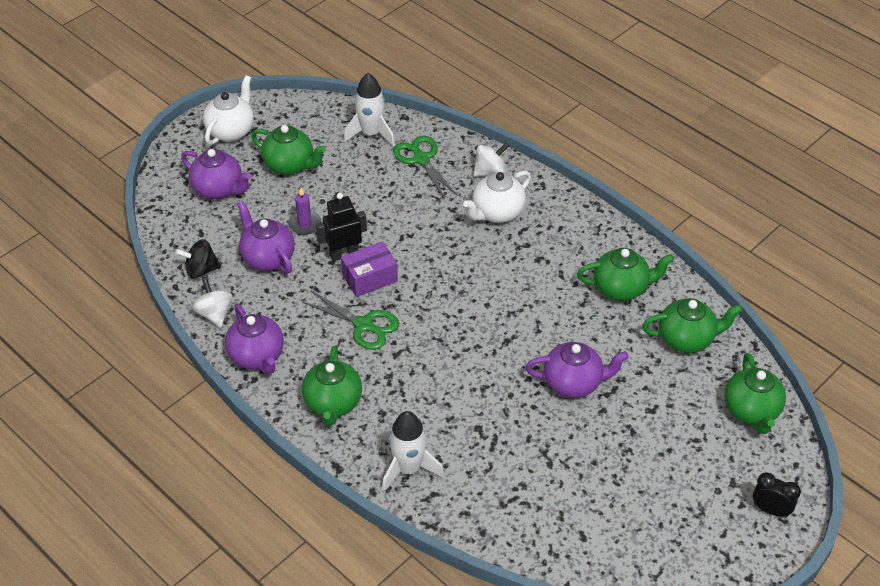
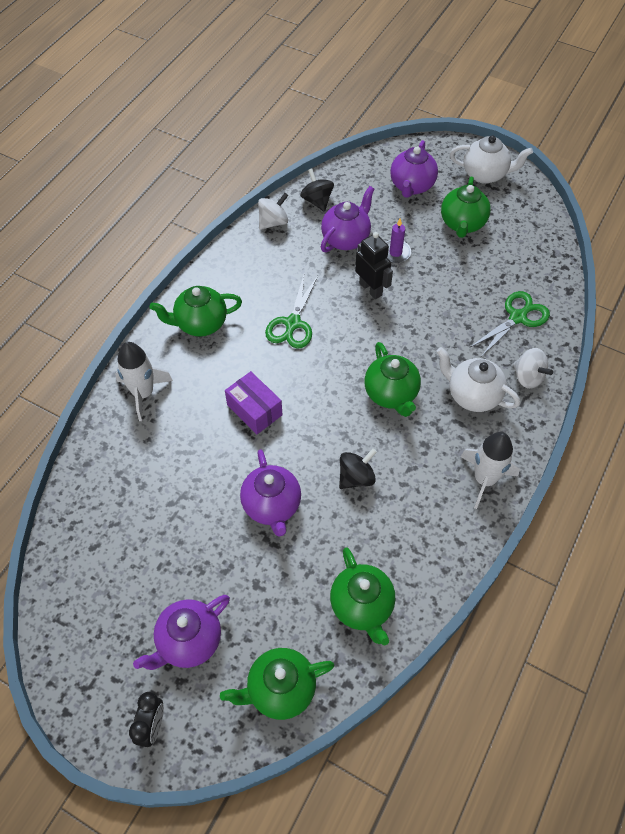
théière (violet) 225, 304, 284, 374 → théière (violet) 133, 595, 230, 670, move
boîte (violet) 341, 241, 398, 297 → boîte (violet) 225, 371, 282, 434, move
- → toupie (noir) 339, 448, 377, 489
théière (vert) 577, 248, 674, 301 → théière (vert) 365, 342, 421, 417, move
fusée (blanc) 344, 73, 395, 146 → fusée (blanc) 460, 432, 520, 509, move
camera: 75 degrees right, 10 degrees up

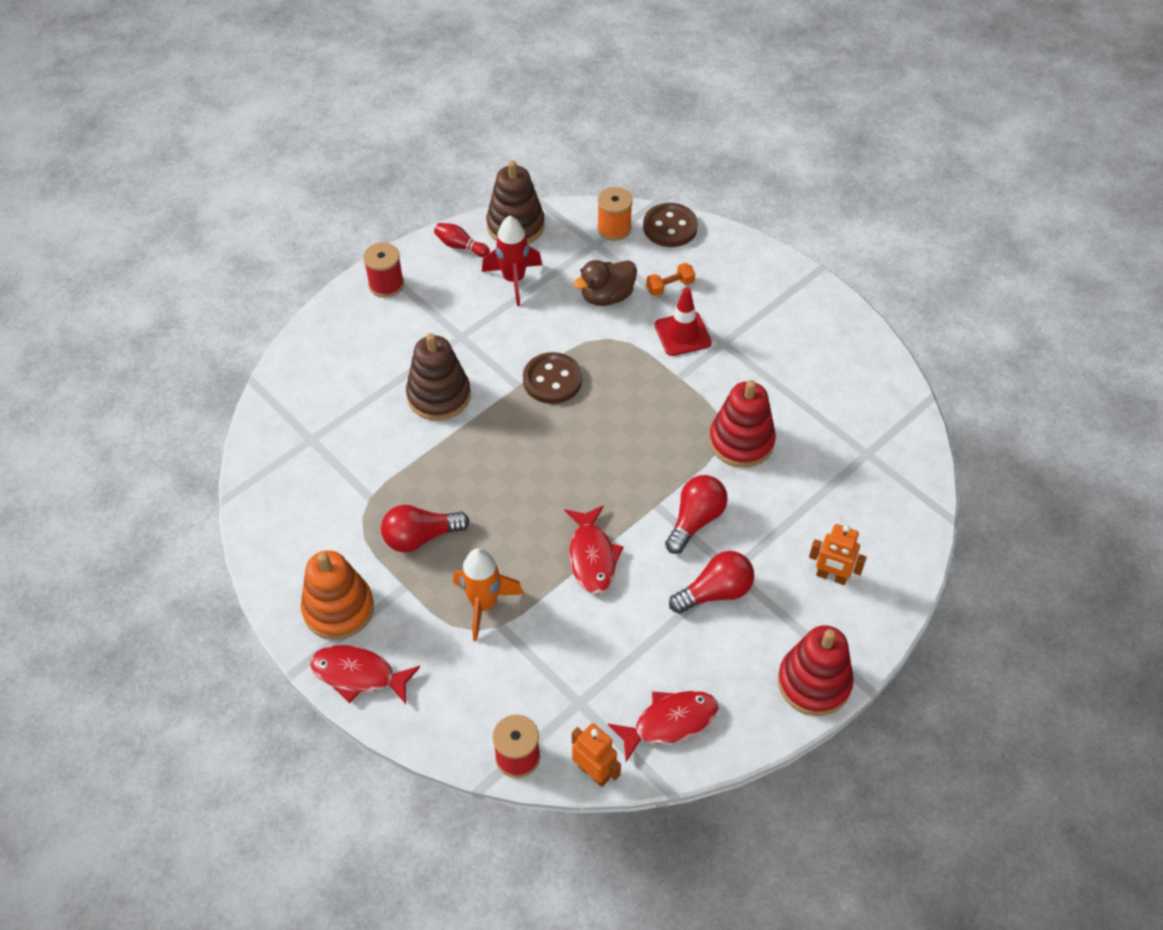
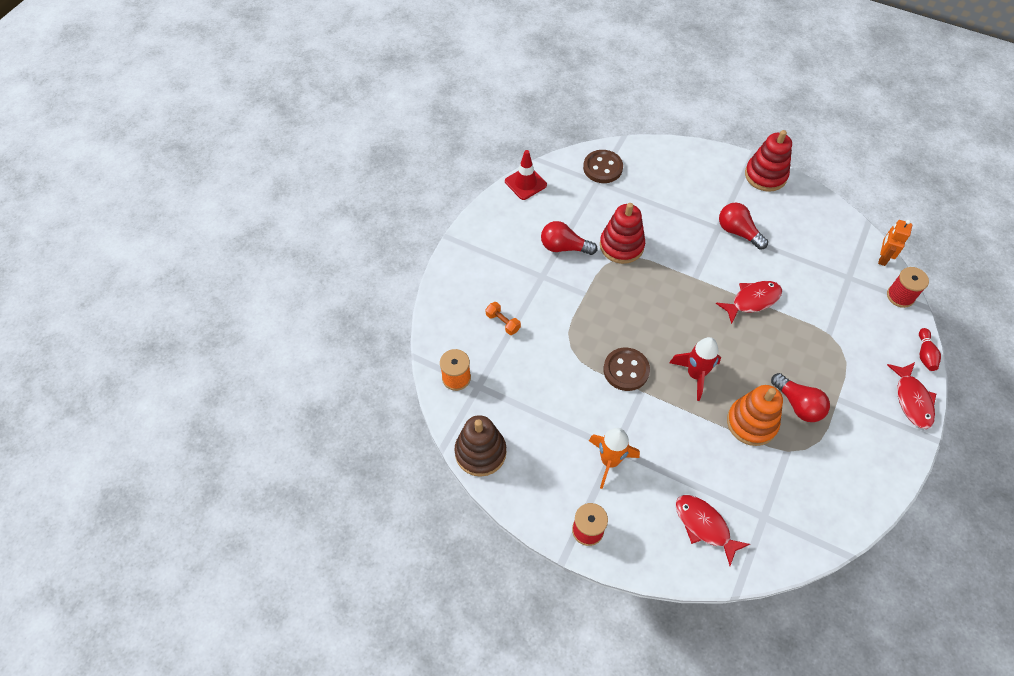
cône de chantier (rouge) 655, 287, 712, 356 → cône de chantier (rouge) 505, 150, 547, 200, move
ampoule (rouge) 665, 475, 728, 554 → ampoule (rouge) 541, 221, 598, 255, move
bouton (marron) 643, 203, 698, 247 → bouton (marron) 583, 150, 623, 183, move
fusée (orange) 453, 548, 524, 642 → fusée (orange) 589, 428, 640, 489, move
fusée (rouge) 482, 215, 542, 306 → fusée (rouge) 670, 337, 721, 401, move
poisson (rouge) 608, 691, 719, 762 → poisson (rouge) 676, 495, 750, 566, move
jouet à empiler (orange) 301, 550, 374, 640 → jouet à empiler (orange) 727, 385, 783, 446, move
quille (rouge) 434, 223, 490, 257 → quille (rouge) 919, 328, 941, 371, move
jouet à empiler (marron) 406, 333, 471, 421 → -
canard (marron) 573, 260, 637, 306 → -
robot (orange) 809, 524, 867, 585 → -
camera: 110 degrees left, 5 degrees up

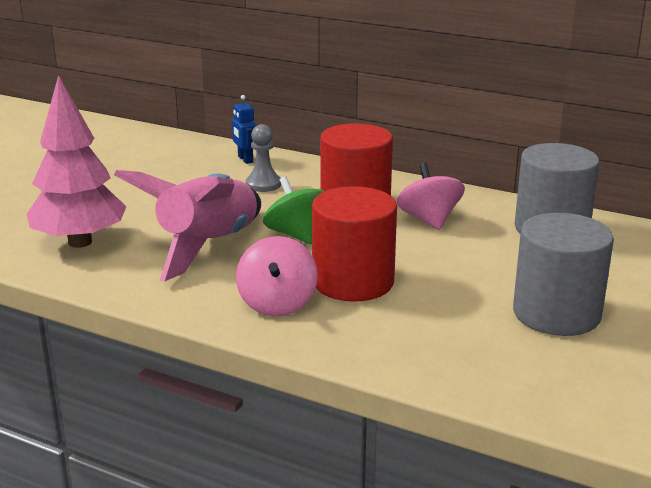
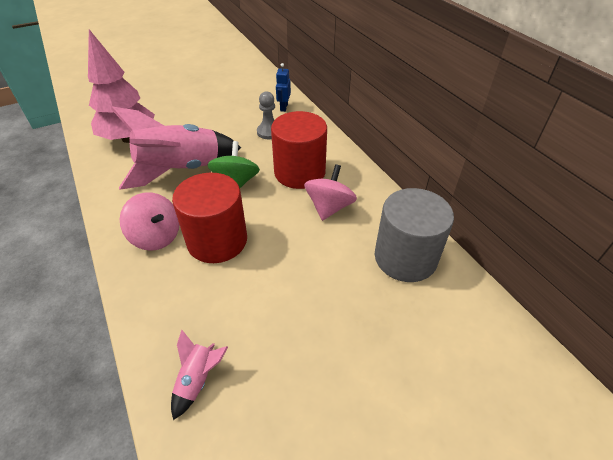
toupie (rose) 236, 236, 318, 316 → toupie (rose) 120, 192, 179, 251, 90 degrees counterclockwise
- → fusée (rose) 171, 330, 228, 420
cylindre (gris) 513, 213, 614, 336 → -
camera: 35 degrees right, 20 degrees up

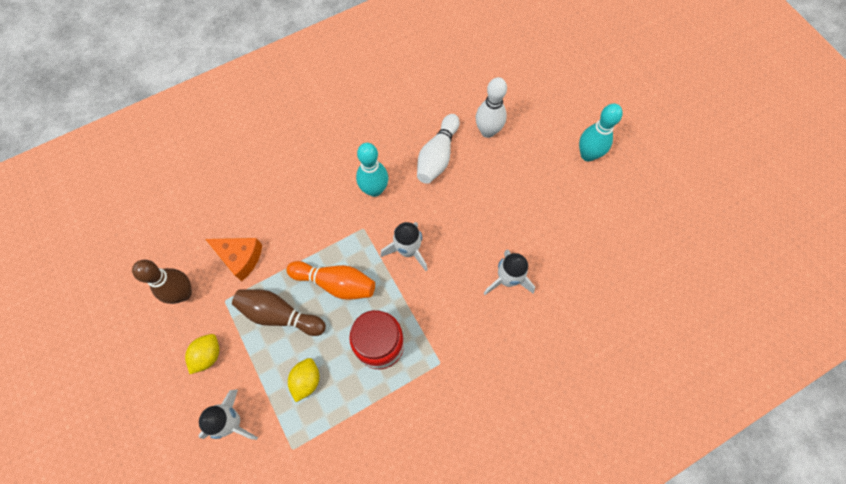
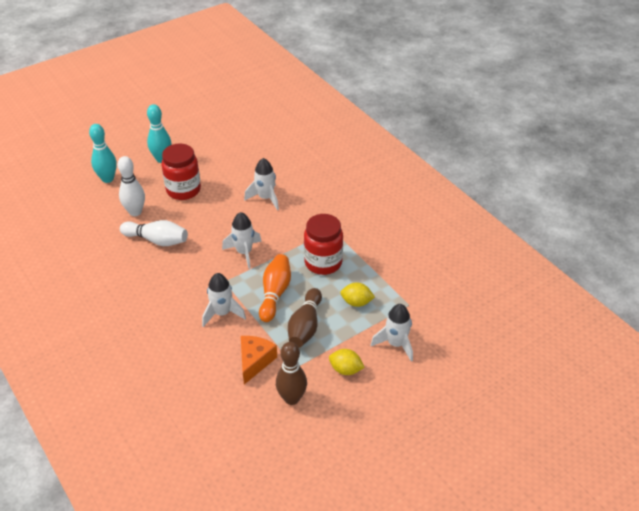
quille (turquoise) 356, 143, 388, 197 → quille (turquoise) 89, 124, 117, 183, move
- → bocal (rouge) 161, 144, 201, 200
- → fusée (blanc) 202, 273, 246, 327
camera: 95 degrees left, 25 degrees down

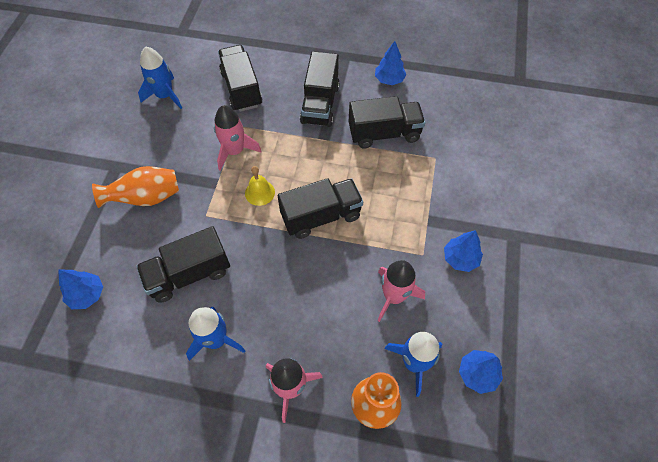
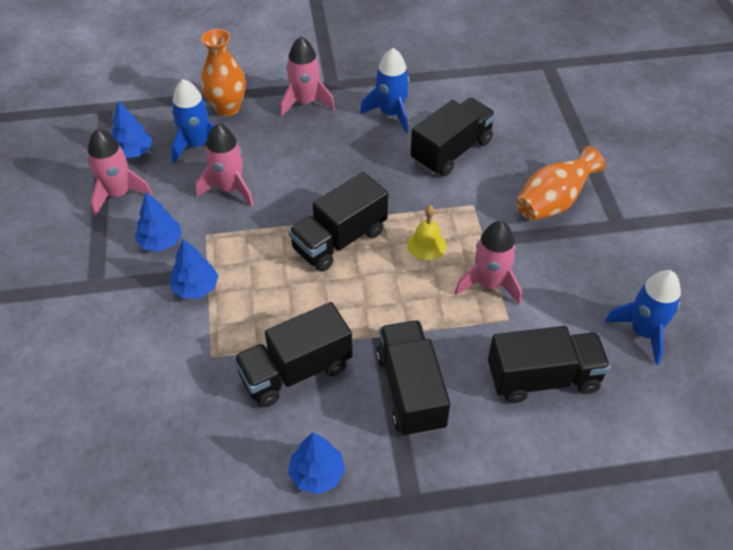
- → fusée (rose) 88, 129, 153, 216
arbre (bleu) 58, 270, 103, 309 → arbre (bleu) 170, 239, 219, 299, move
camion (noir) 218, 45, 262, 112 → camion (noir) 488, 326, 611, 403, 60 degrees counterclockwise
camera: 160 degrees right, 10 degrees down

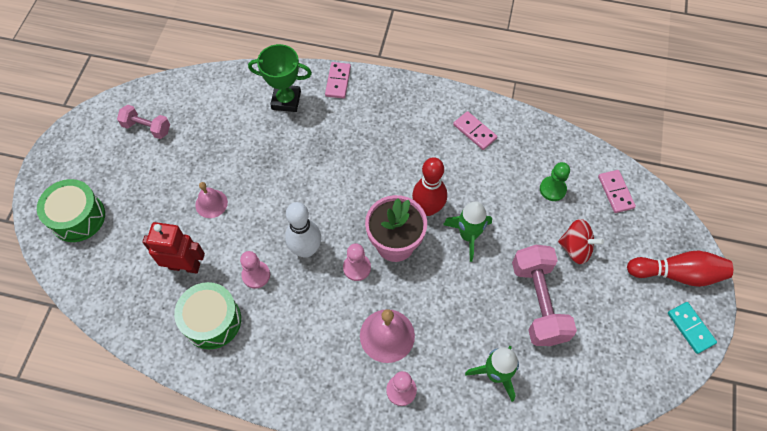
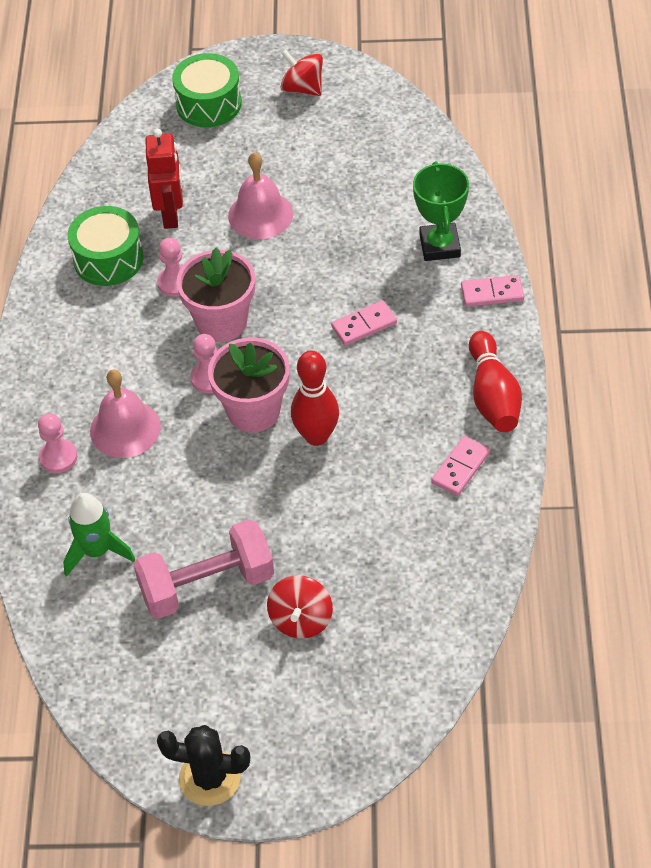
domino (turquoise) 668, 302, 717, 354 → cactus (noir) 157, 725, 250, 806
quille (blanc) 285, 202, 321, 258 → pot de fleurs (rose) 176, 248, 255, 342
cloche (rose) 195, 182, 228, 218 → cloche (rose) 228, 152, 293, 239, x1.56
- → toupie (rouge) 281, 50, 323, 96
domino (rose) 598, 170, 636, 213 → domino (rose) 331, 300, 397, 346, move
quille (rouge) 627, 251, 733, 287 → quille (rouge) 469, 331, 522, 432, move
haltère (rose) 117, 105, 170, 139 → -
fusée (vert) 443, 201, 492, 262 → -
pion (vert) 540, 162, 570, 201 → -
camera: 80 degrees right, 10 degrees down

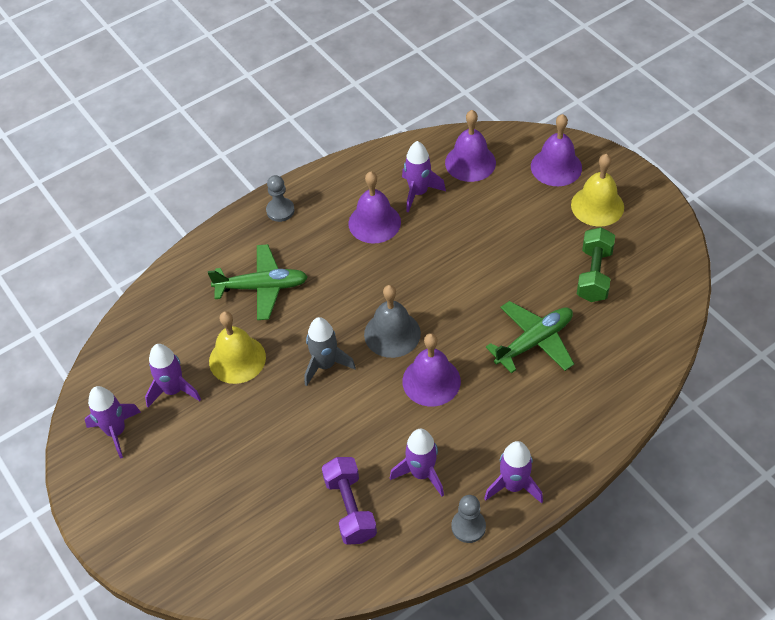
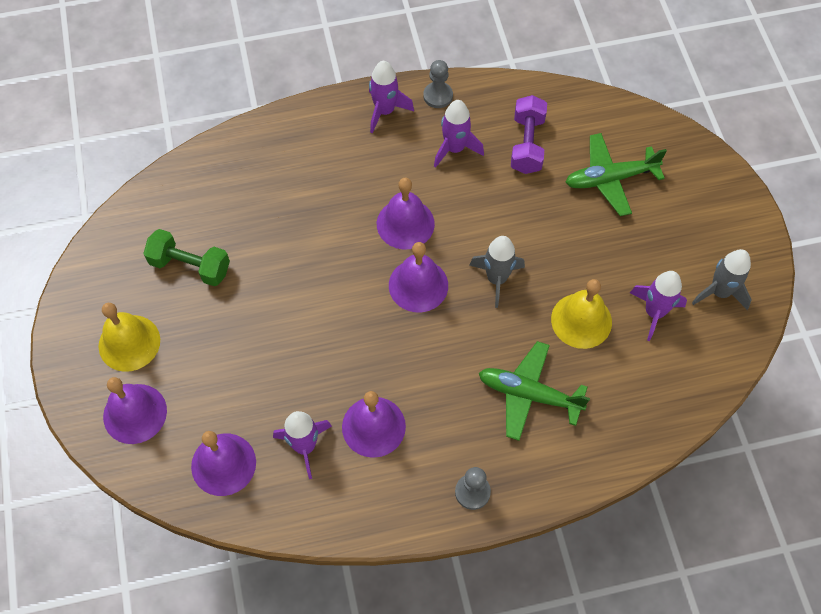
haltère (vert) 577, 227, 615, 302 → haltère (vert) 143, 229, 230, 286, 75 degrees clockwise
cloche (gris) 364, 285, 421, 358 → cloche (violet) 389, 242, 448, 312
avion (vert) 486, 301, 574, 373 → avion (vert) 565, 133, 667, 216, move
fusée (violet) 85, 386, 141, 459 → fusée (gris) 692, 249, 752, 310
camera: 160 degrees left, 10 degrees up

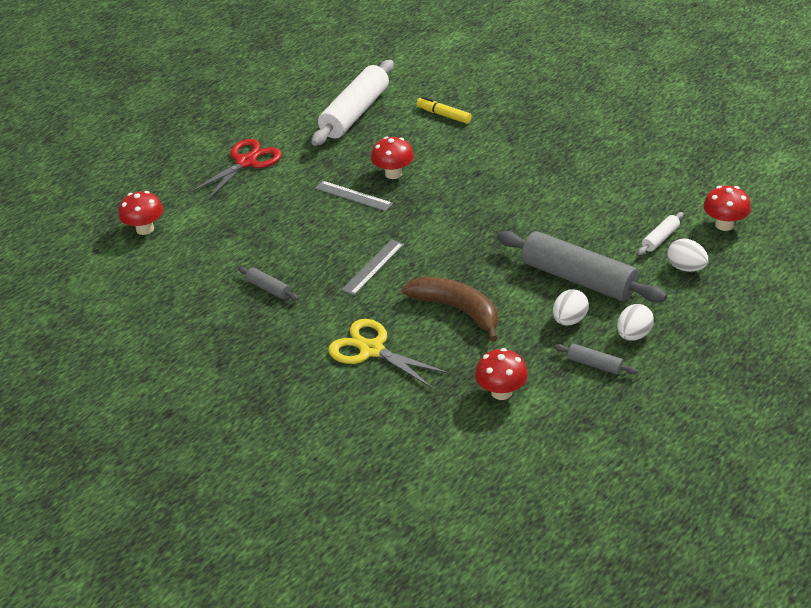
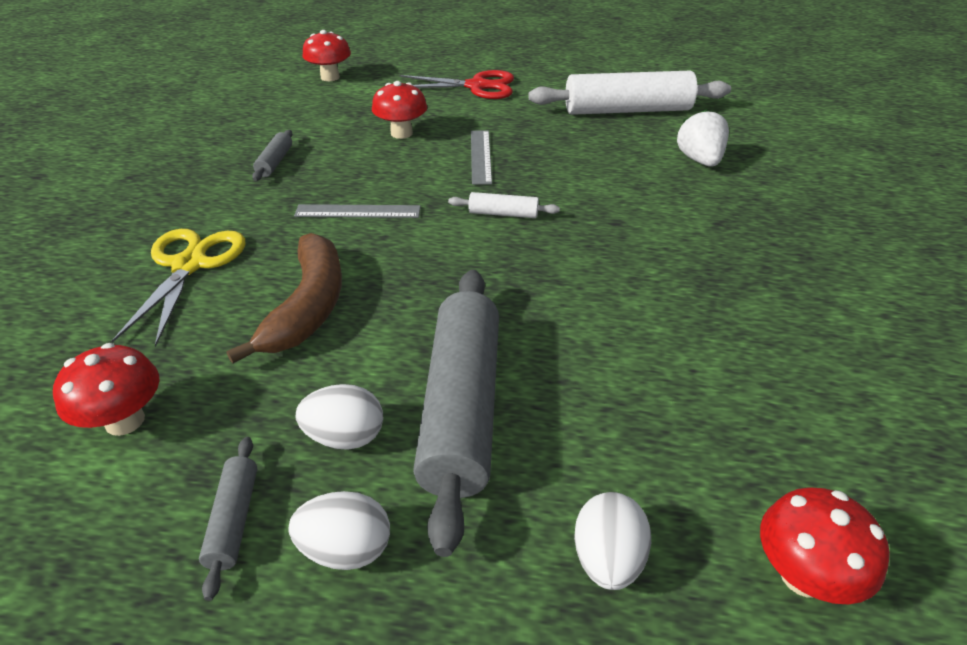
champignon (rouge) 371, 136, 414, 179 → champignon (rouge) 372, 81, 427, 139, move
rouleau à pâtisserie (blanc) 638, 212, 684, 255 → rouleau à pâtisserie (blanc) 448, 192, 560, 218, move
feutre (jaune) 417, 97, 472, 124 → fraise (blanc) 677, 109, 729, 167
camera: 55 degrees right, 0 degrees up

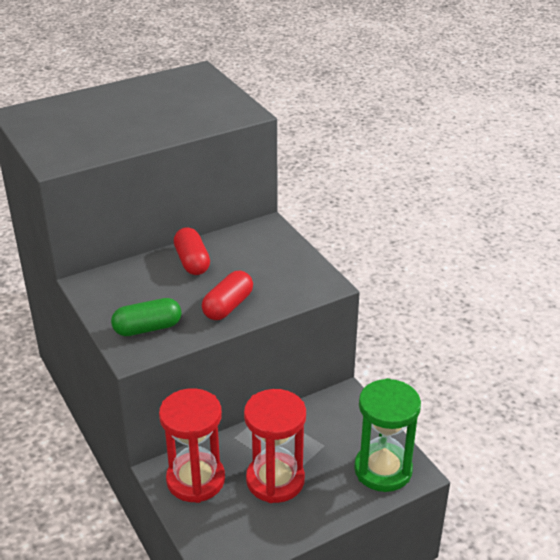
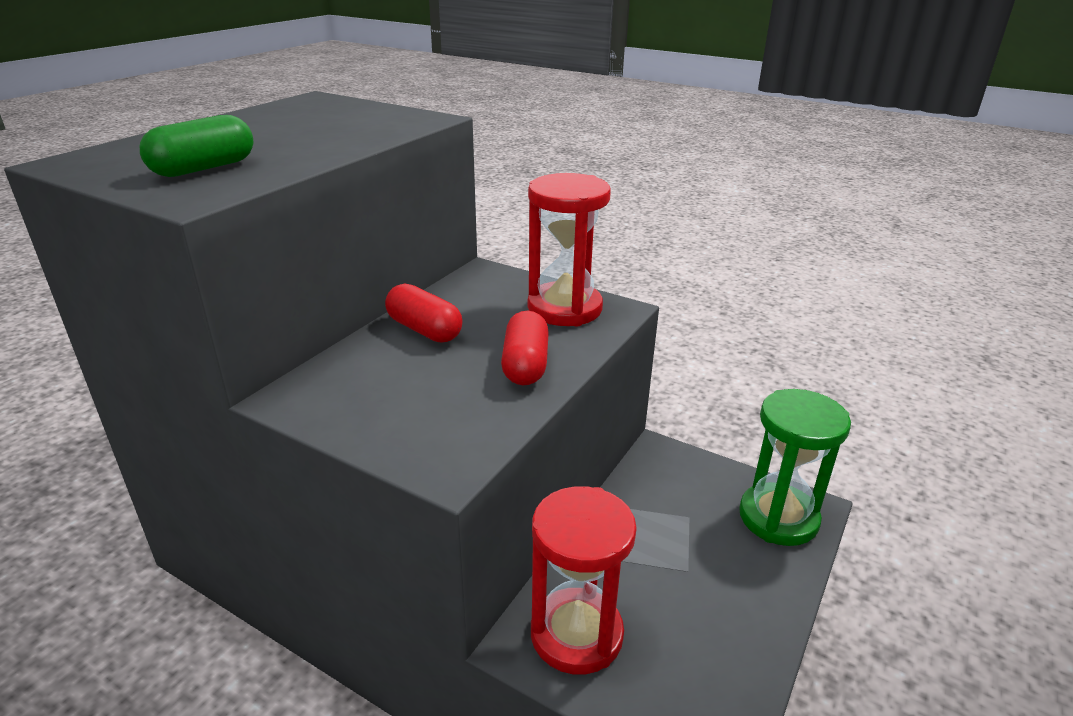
gélule (vert) 111, 298, 182, 336 → gélule (vert) 140, 115, 253, 177, move
sablier (rouge) 244, 389, 306, 503 → sablier (rouge) 528, 173, 611, 326, move
camera: 30 degrees left, 5 degrees down

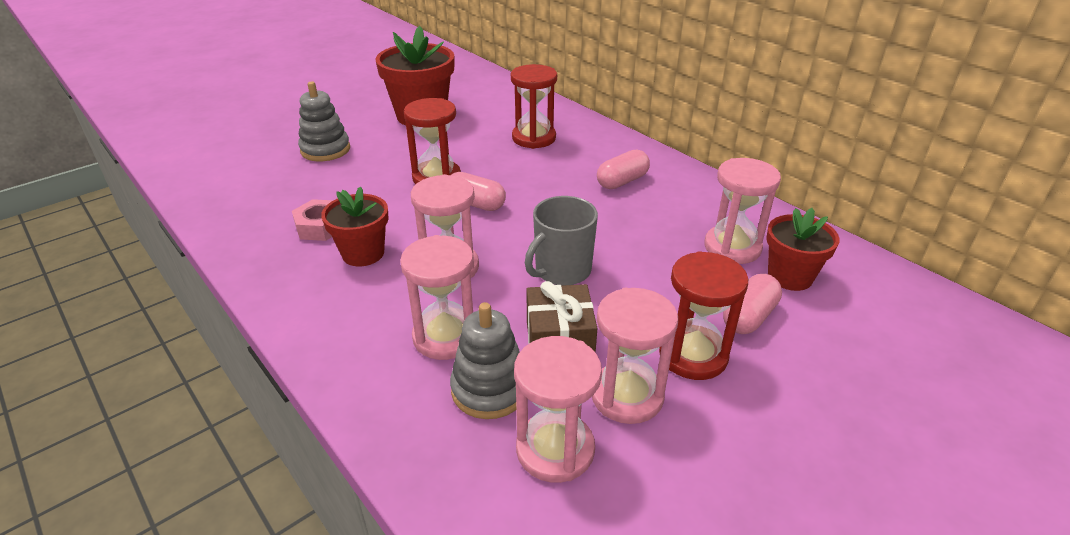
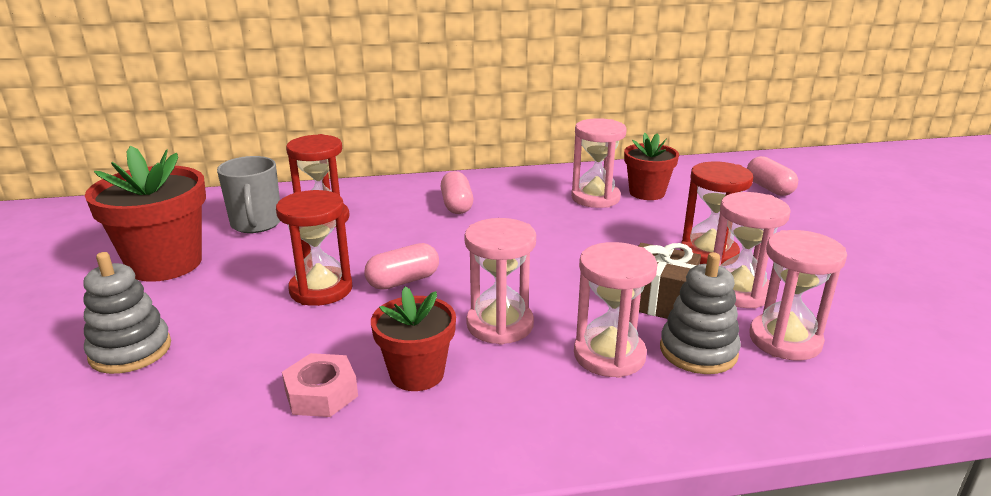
tasse (gris) 525, 196, 598, 286 → tasse (gris) 217, 156, 280, 233, move
gélule (rose) 723, 274, 782, 334 → gélule (rose) 747, 156, 798, 196, move
camera: 60 degrees left, 10 degrees down

